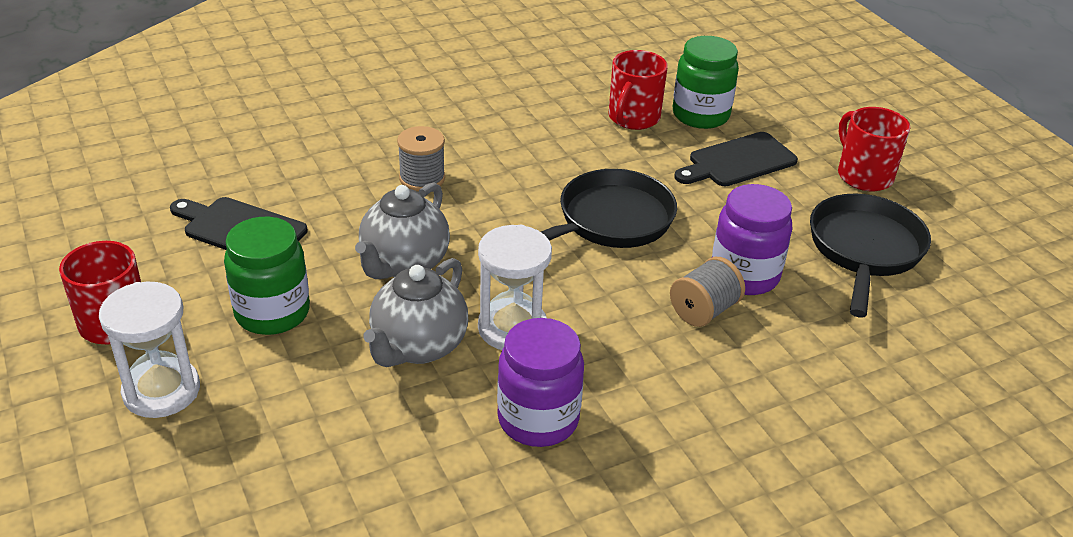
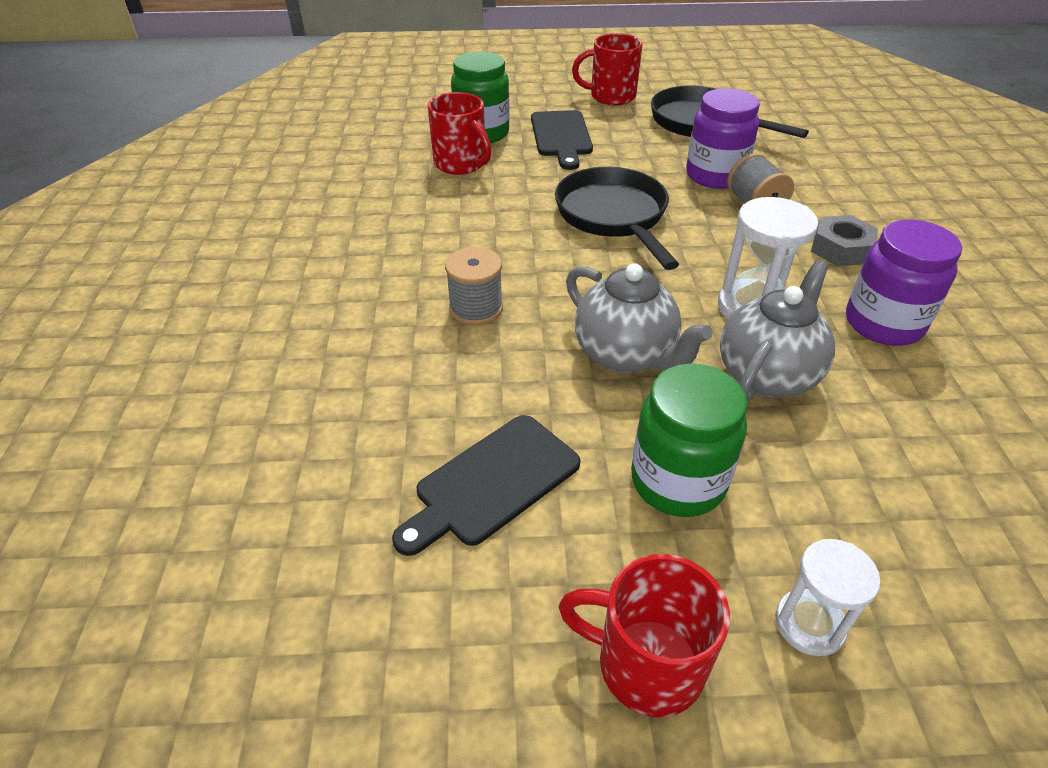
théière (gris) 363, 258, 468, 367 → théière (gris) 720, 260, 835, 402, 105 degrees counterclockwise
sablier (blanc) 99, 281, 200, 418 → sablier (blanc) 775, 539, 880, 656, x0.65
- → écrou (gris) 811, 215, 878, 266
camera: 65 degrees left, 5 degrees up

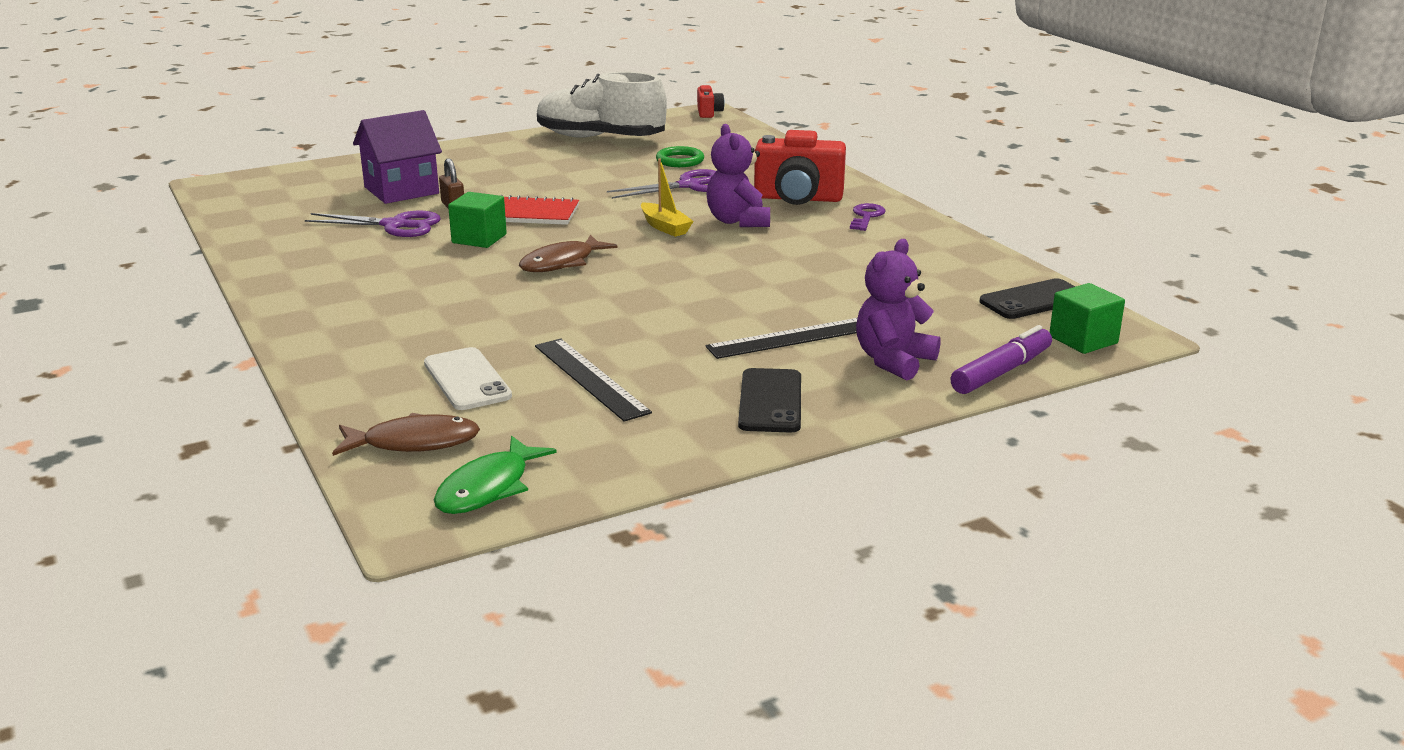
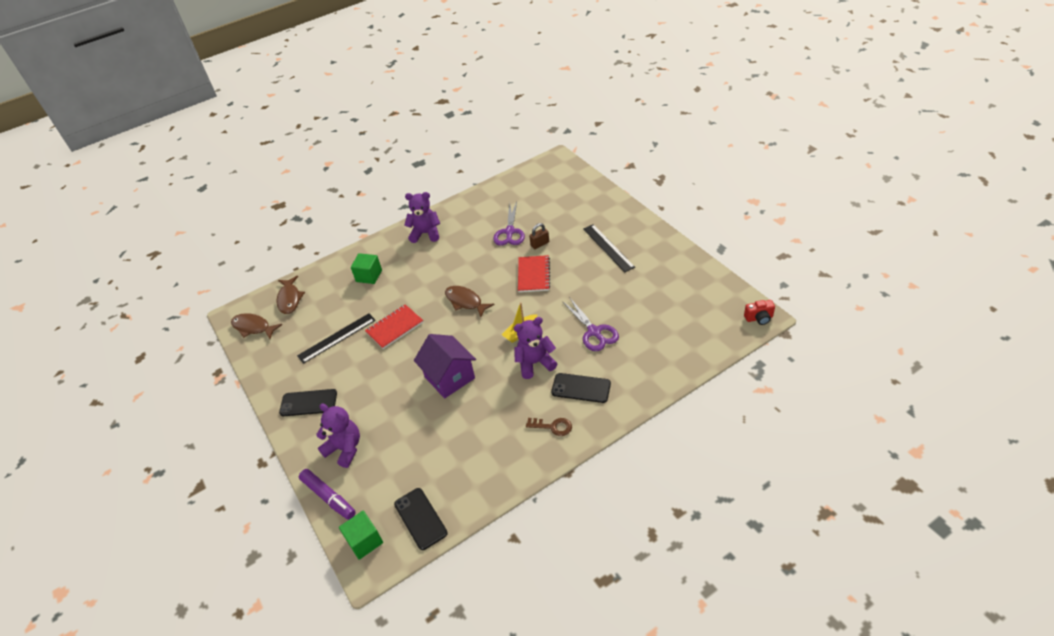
poisson (vert) 434, 436, 557, 514 → poisson (marron) 231, 313, 282, 339
cube (vert) 448, 192, 507, 248 → cube (vert) 351, 253, 382, 284, move
- → carnet (rouge) 365, 304, 423, 349
- → ours en peluche (violet) 404, 192, 440, 243
maison (violet) 353, 110, 442, 204 → maison (violet) 414, 334, 476, 398, move
clé (violet) 850, 203, 886, 231 → clé (marron) 526, 418, 572, 436
appareil photo (rouge) 754, 130, 846, 205 → téléphone (noir) 551, 373, 611, 403
règle (noir) 706, 318, 857, 359 → règle (noir) 583, 224, 635, 272, move
téléphone (blanc) 424, 347, 512, 410 → -
chaussure (blanc) 537, 72, 667, 138 → -
anneau (vert) 656, 146, 704, 167 → -
camera: 90 degrees right, 20 degrees up

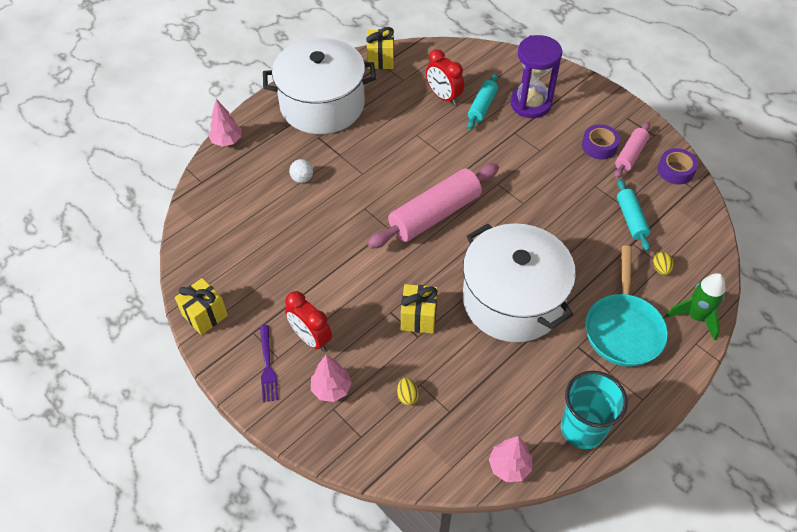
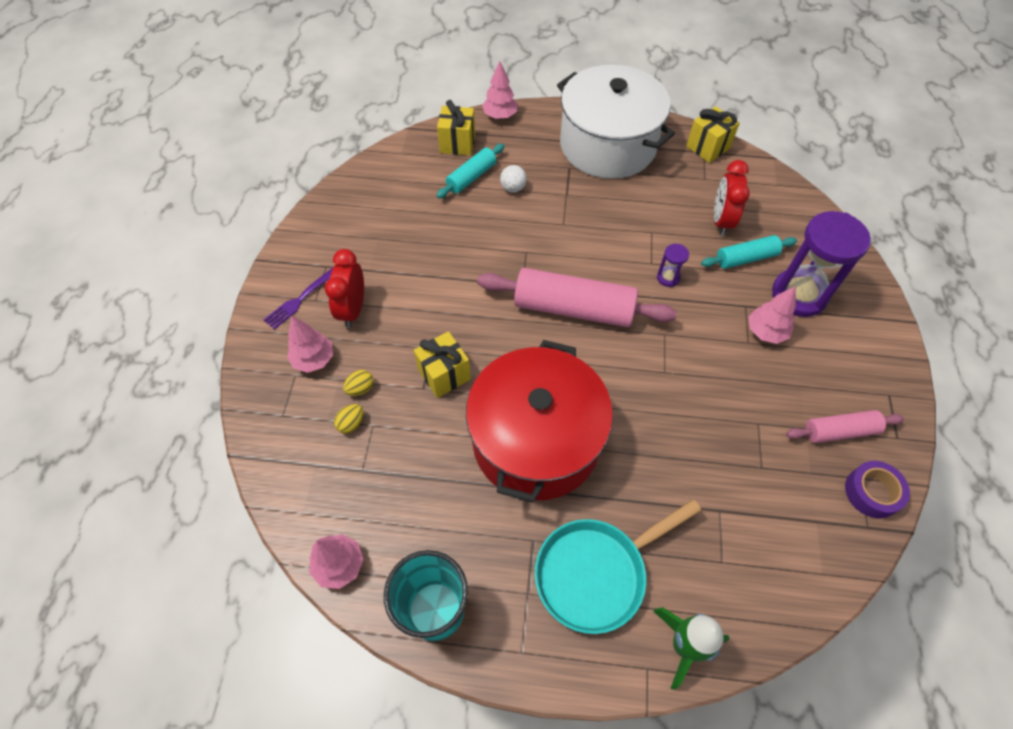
œuf (jaune) 653, 252, 673, 275 → œuf (jaune) 343, 370, 374, 396, move
rouleau à pâtisserie (turquoise) 617, 179, 650, 251 → rouleau à pâtisserie (turquoise) 436, 144, 504, 198, move
cadeau (jaune) 175, 278, 228, 335 → cadeau (jaune) 437, 100, 475, 156, move
marmite (blanc) 463, 223, 576, 342 → marmite (rouge) 466, 340, 613, 503
- → sablier (violet) 657, 244, 689, 287
- → arbre (rose) 749, 286, 796, 344
ruban adhésif (violet) 582, 124, 620, 159 → -
camera: 50 degrees right, 5 degrees up

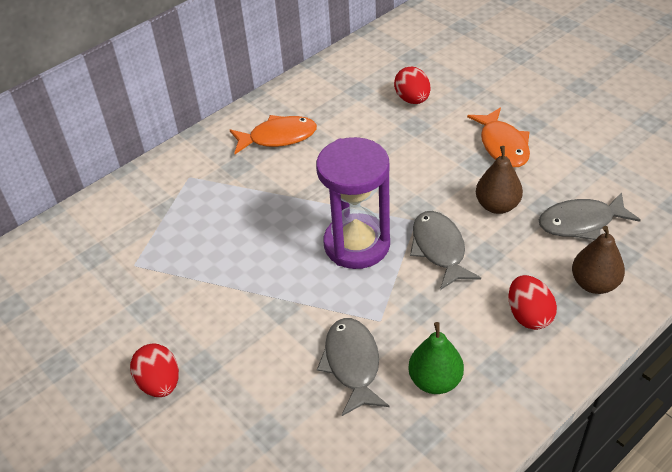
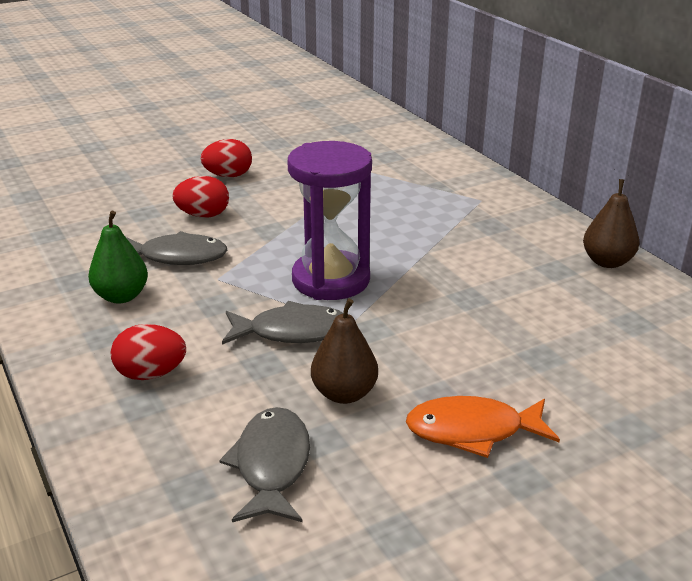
œuf (rouge) 394, 67, 430, 104 → œuf (rouge) 172, 176, 229, 218, move
poire (marron) 572, 226, 625, 294 → poire (marron) 583, 179, 639, 268, move
poisson (orange) 230, 115, 317, 154 → -
camera: 100 degrees right, 15 degrees down

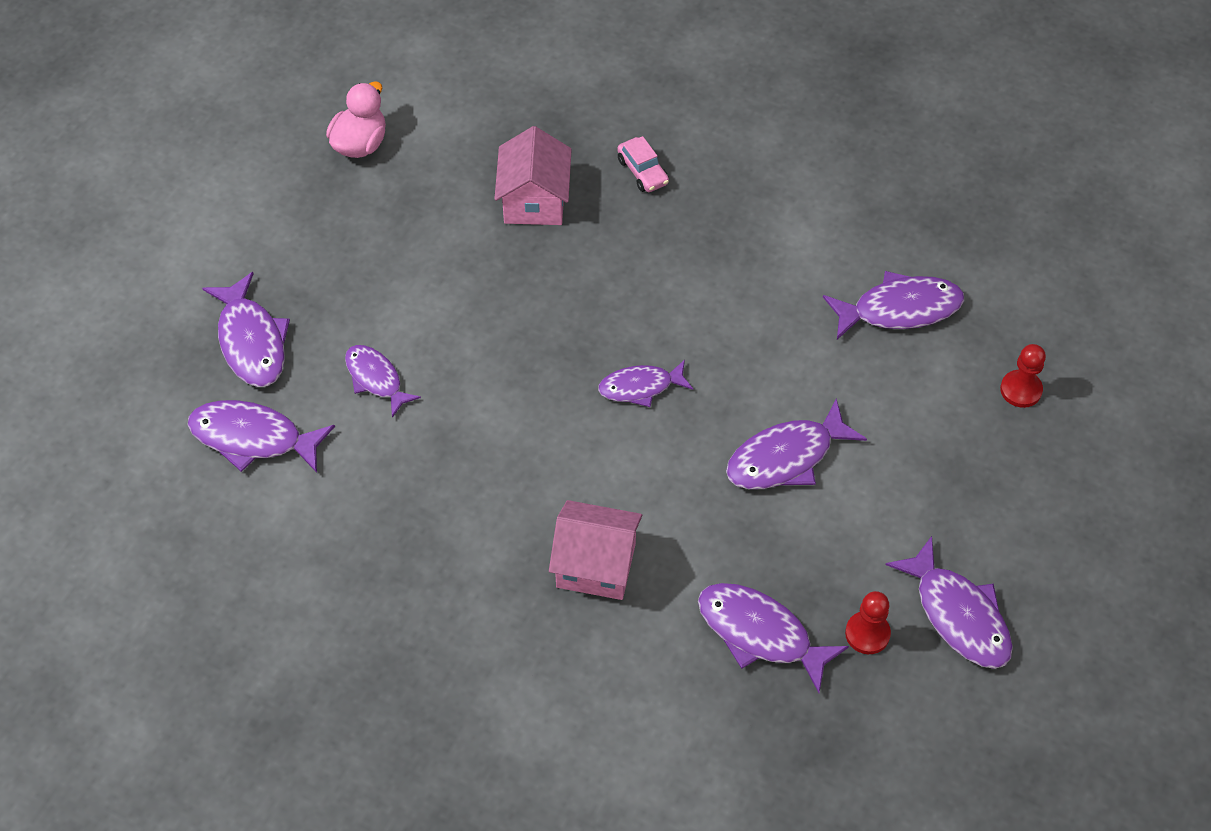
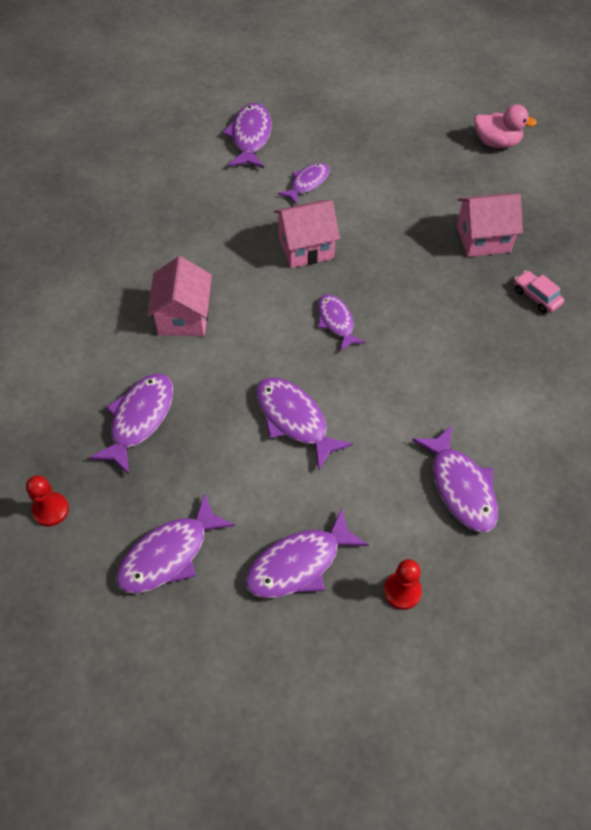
pion (rouge) 845, 591, 891, 654 → pion (rouge) 26, 475, 69, 527, move
poisson (violet) 202, 272, 290, 387 → poisson (violet) 245, 508, 369, 598, move
- → maison (rose) 274, 200, 340, 268
voiture (rose) 617, 136, 669, 192 → voiture (rose) 514, 271, 564, 313, 90 degrees clockwise
camera: 80 degrees right, 0 degrees up

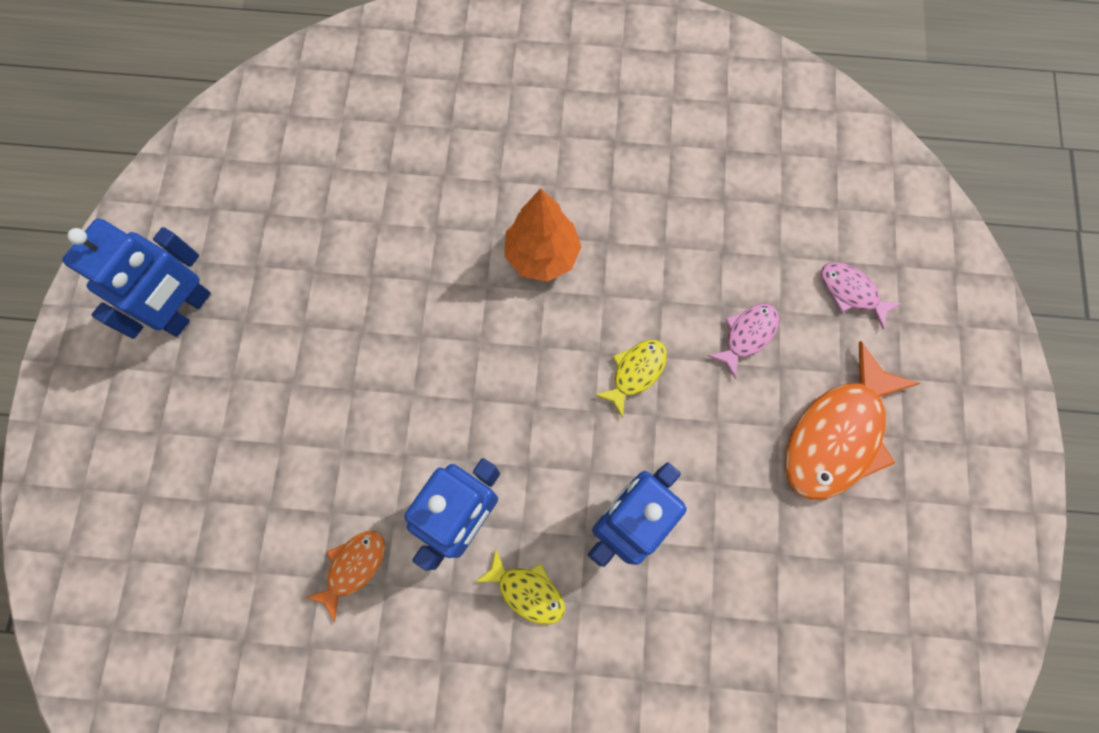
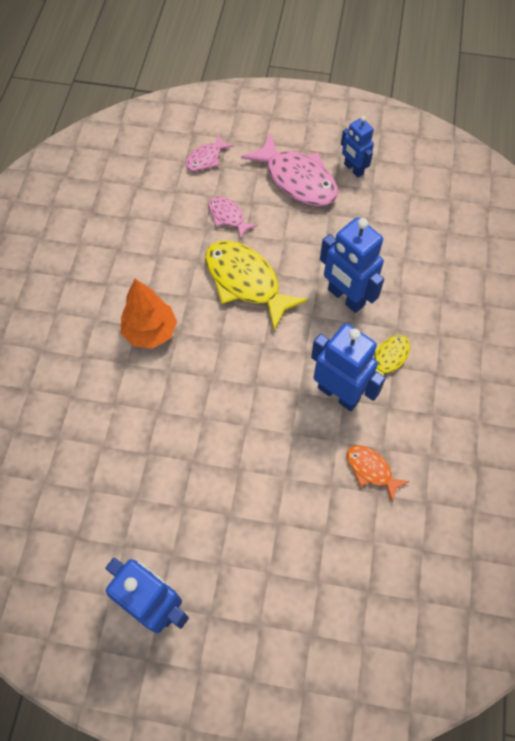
poisson (jaune) 595, 340, 667, 418 → poisson (jaune) 205, 240, 308, 330, x1.95
poisson (orange) 785, 341, 920, 500 → poisson (rose) 241, 133, 338, 206
- → robot (bleu) 341, 116, 374, 177
camera: 85 degrees left, 10 degrees down

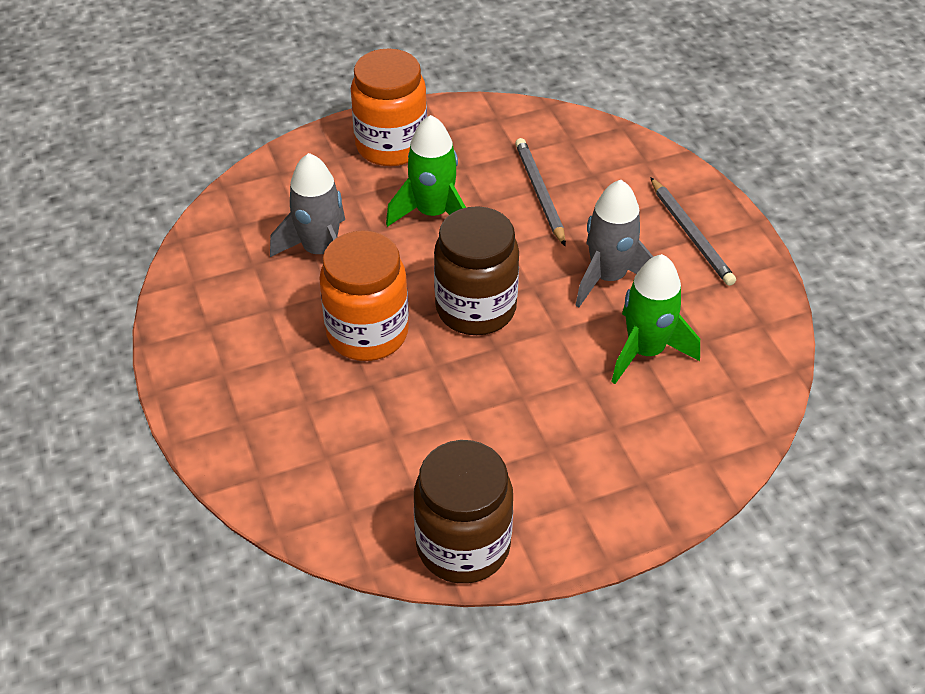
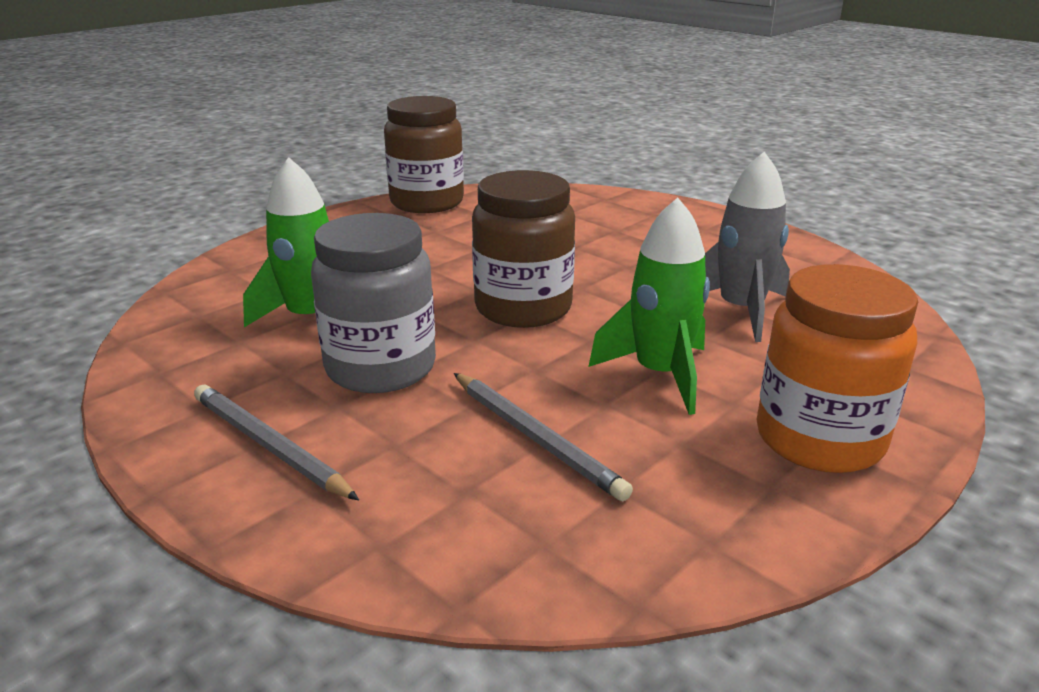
fusée (gris) 575, 180, 653, 307 → bocal (gris) 311, 213, 436, 393
bocal (orange) 319, 230, 409, 361 → -
camera: 155 degrees right, 20 degrees down

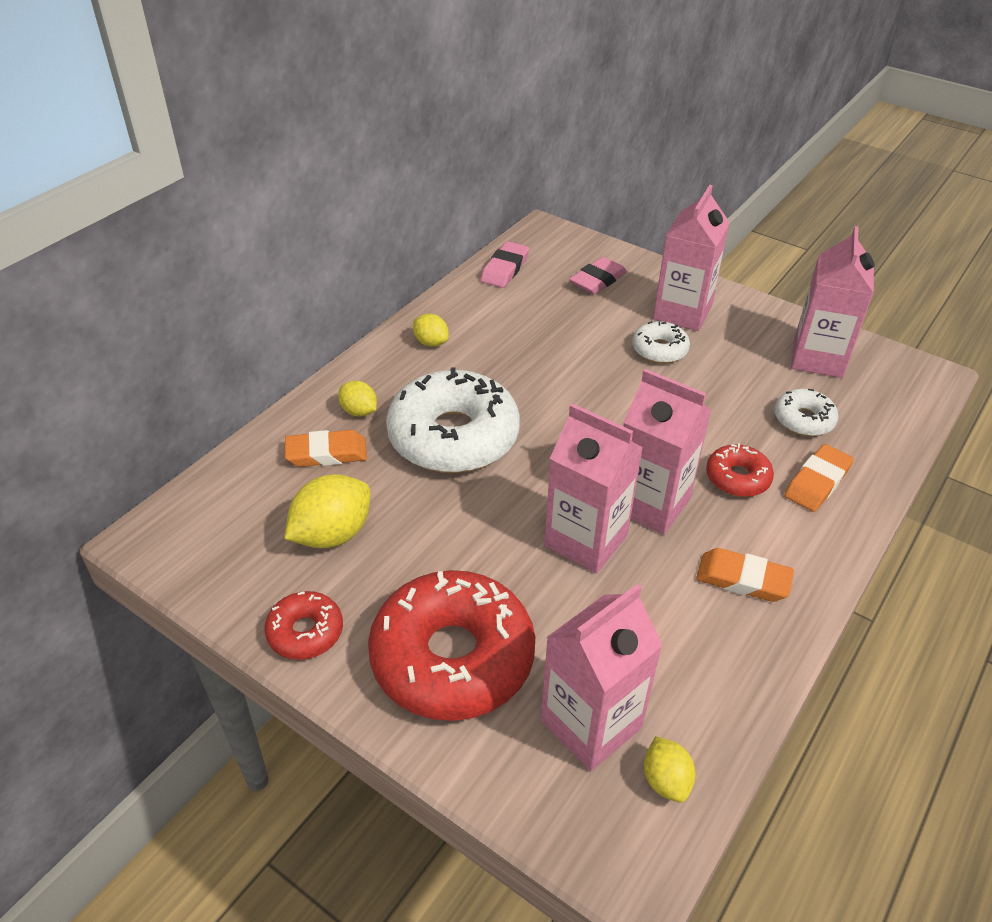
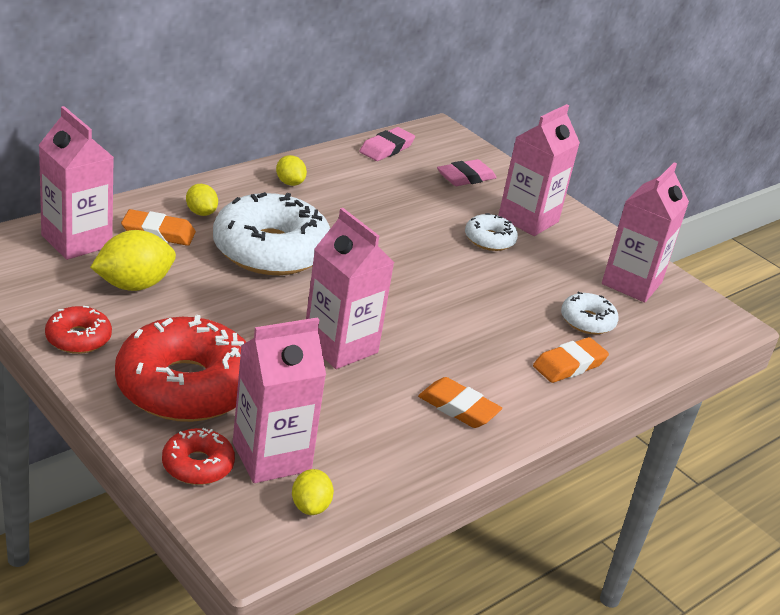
brique de lait (rose) 623, 369, 711, 535 → brique de lait (rose) 39, 106, 114, 260, move
beignet (rouge) 706, 443, 774, 497 → beignet (rouge) 162, 428, 235, 485, move
camera: 10 degrees right, 10 degrees down

